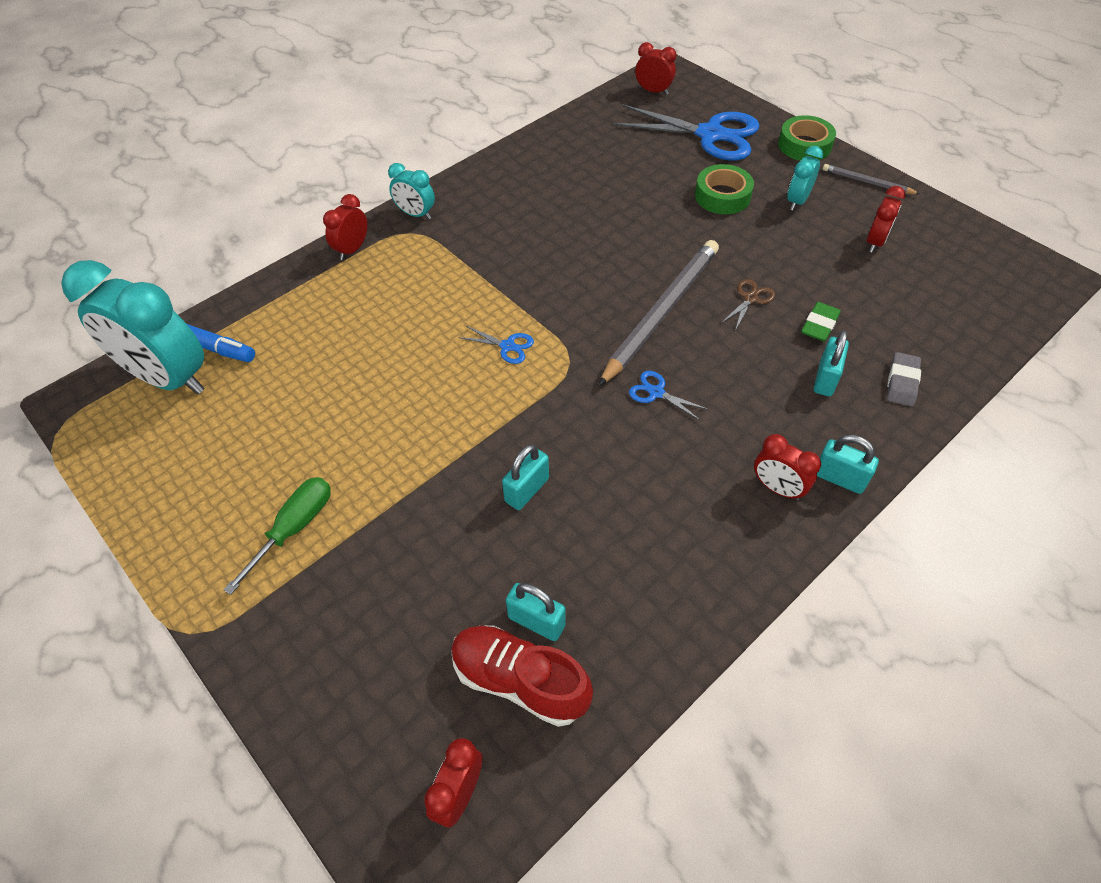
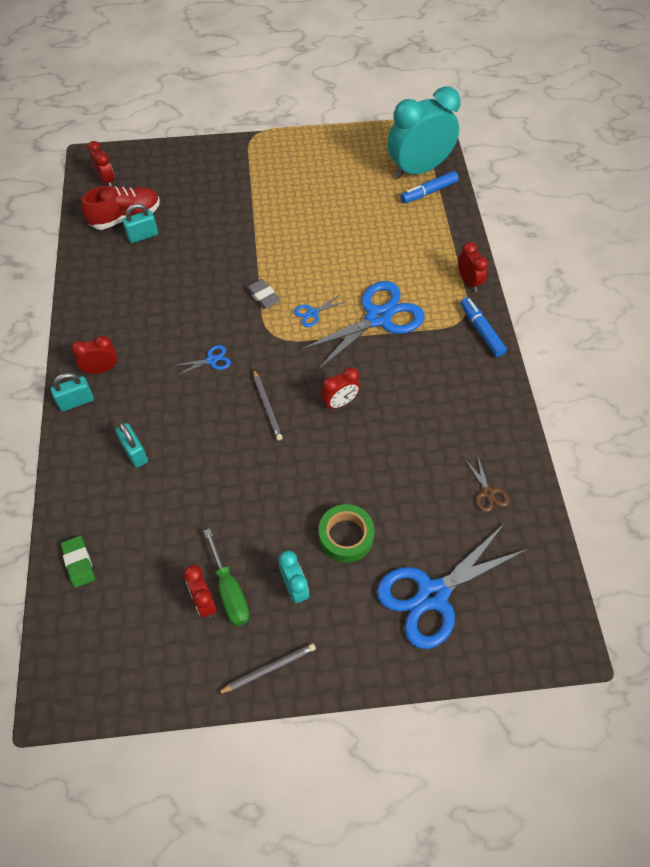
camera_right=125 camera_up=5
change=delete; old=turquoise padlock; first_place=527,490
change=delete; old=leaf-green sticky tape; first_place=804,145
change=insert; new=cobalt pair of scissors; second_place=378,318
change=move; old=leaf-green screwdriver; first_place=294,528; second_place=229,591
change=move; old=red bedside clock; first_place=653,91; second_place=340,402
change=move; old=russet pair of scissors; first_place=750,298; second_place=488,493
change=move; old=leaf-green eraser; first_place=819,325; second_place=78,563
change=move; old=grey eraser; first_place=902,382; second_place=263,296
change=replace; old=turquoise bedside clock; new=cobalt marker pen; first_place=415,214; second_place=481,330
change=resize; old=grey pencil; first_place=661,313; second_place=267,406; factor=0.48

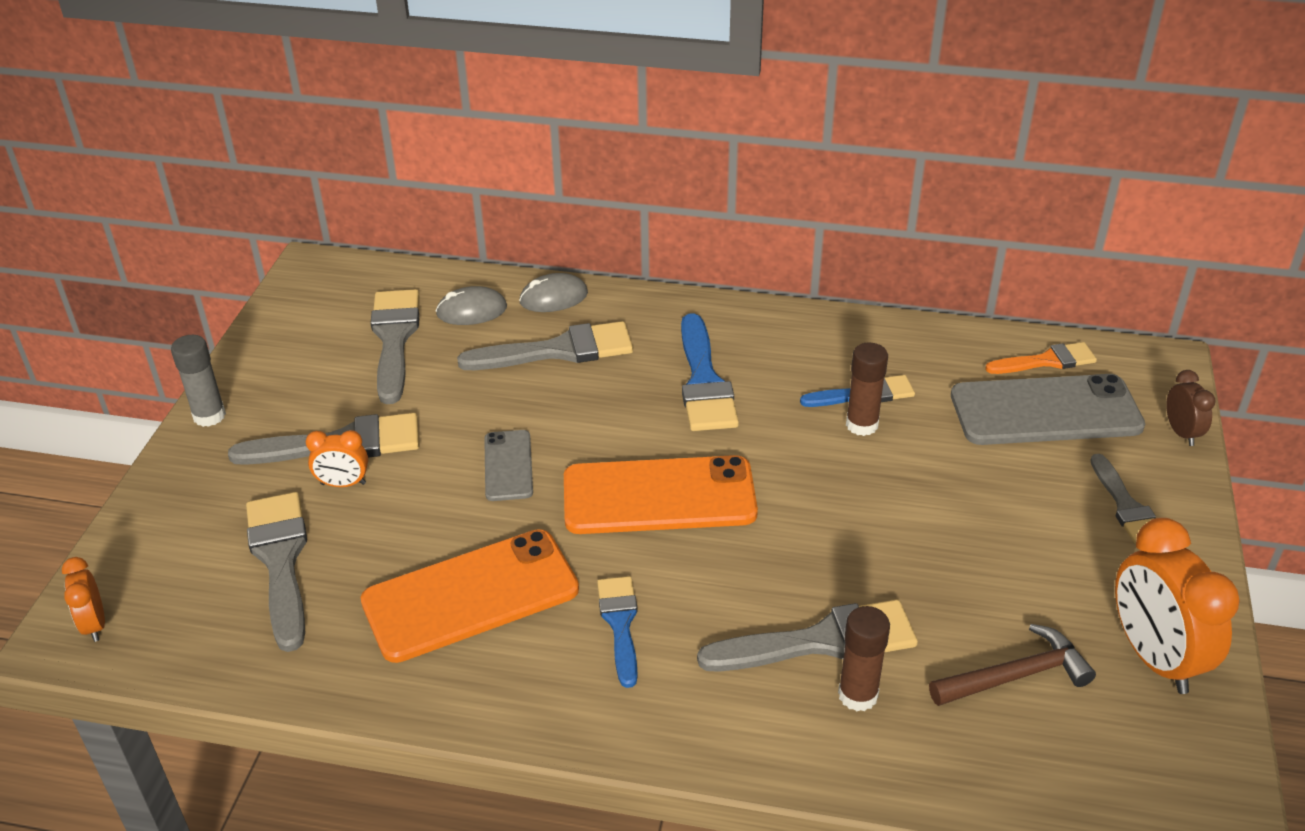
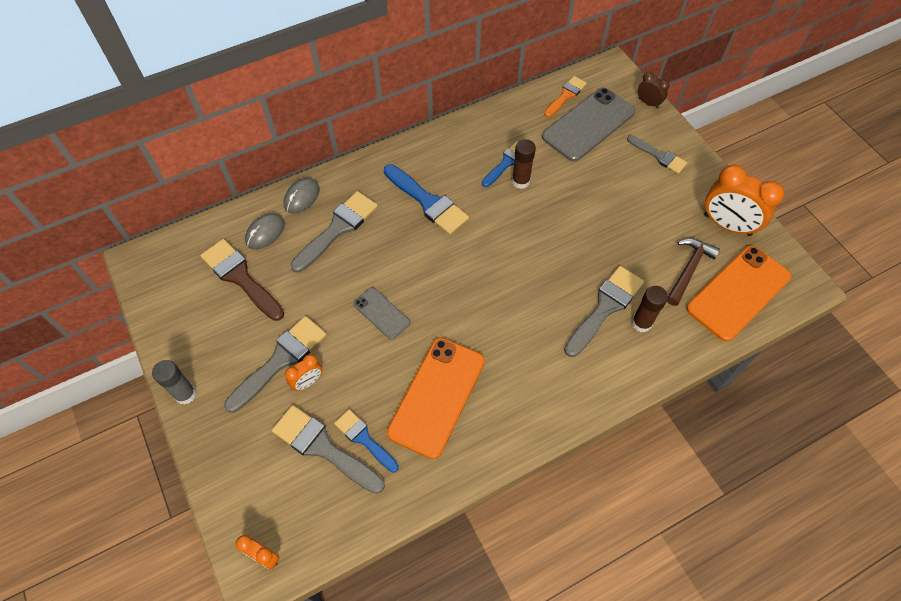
camera_right=-40 camera_up=20
change=move; old=orange mobile phone; first_place=659,496; second_place=738,292
change=move; old=cobalt paintbrush; first_place=620,624; second_place=364,439
change=recolor; old=grey paintbrush; new=russet paintbrush; first_place=394,339; second_place=240,277

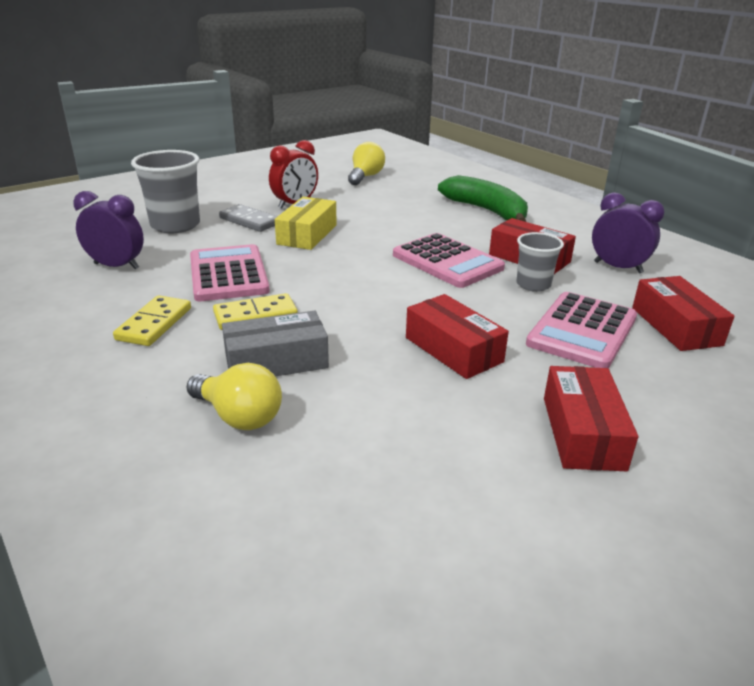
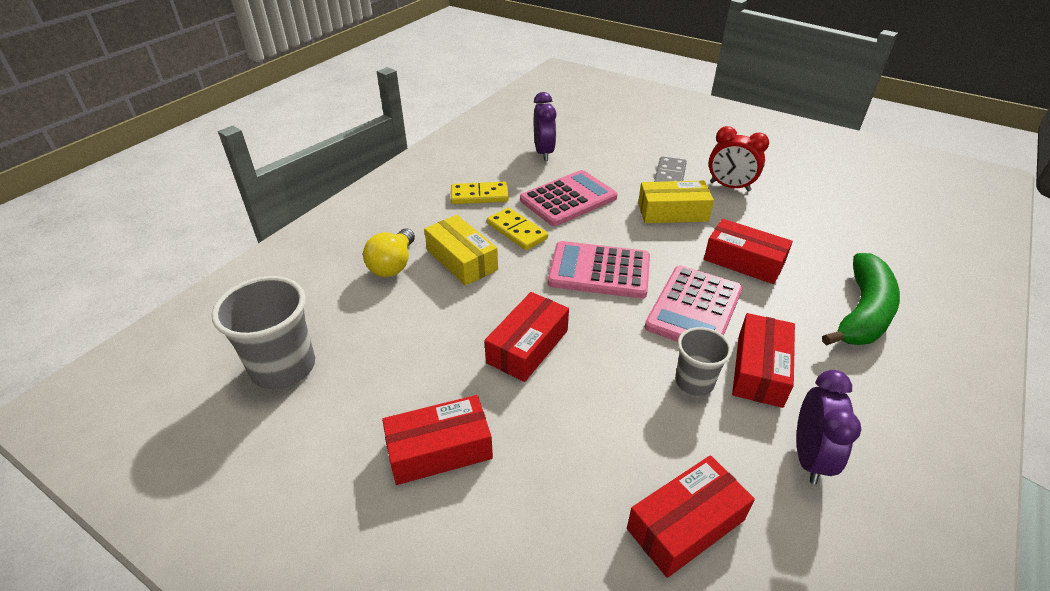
camera_right=70 camera_up=10
change=delete; old=bright yellow lightbulb; first_place=365,177
change=insert; new=red parcel; second_place=743,261
change=move; old=grey tumbler; first_place=175,225; second_place=283,367
change=move; old=rose-pink adding machine; first_place=582,331; second_place=599,271
change=recolor; old=grey parcel; new=bright yellow parcel; first_place=276,361; second_place=462,260

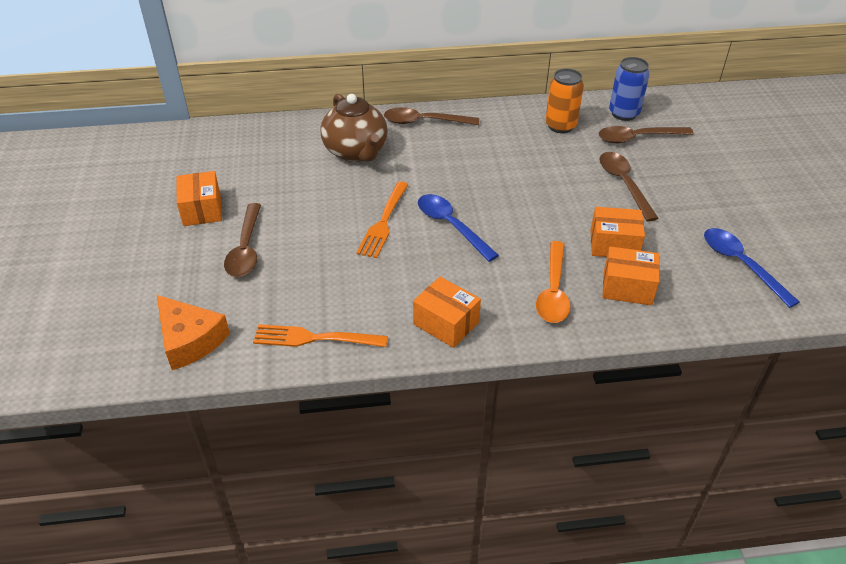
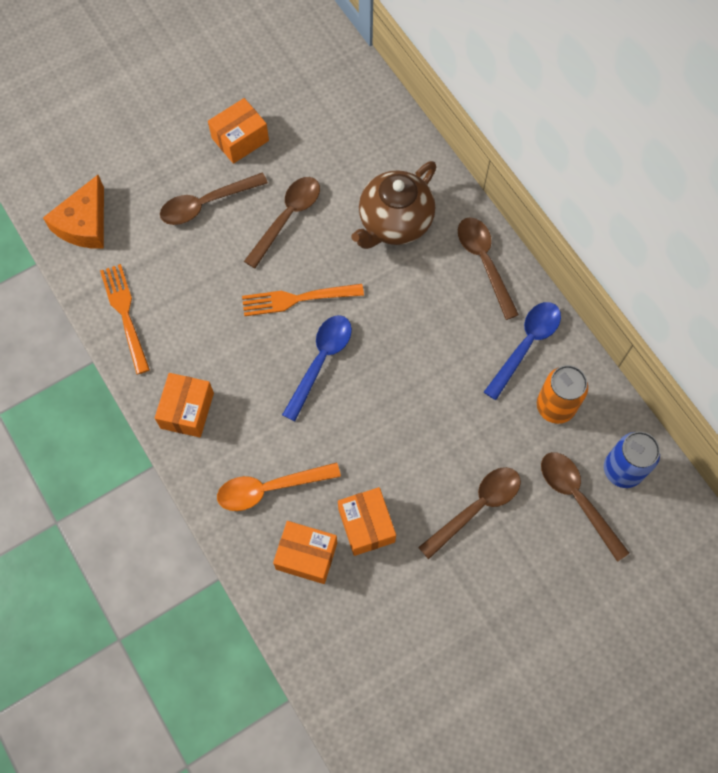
camera_right=65 camera_up=25
change=insert; new=russet teaspoon; second_place=287,217
change=move; old=cobalt teaspoon; first_place=741,264; second_place=526,345
change=rotate; old=orange parcel; first_place=627,287; second_place=306,555; degrees=-60

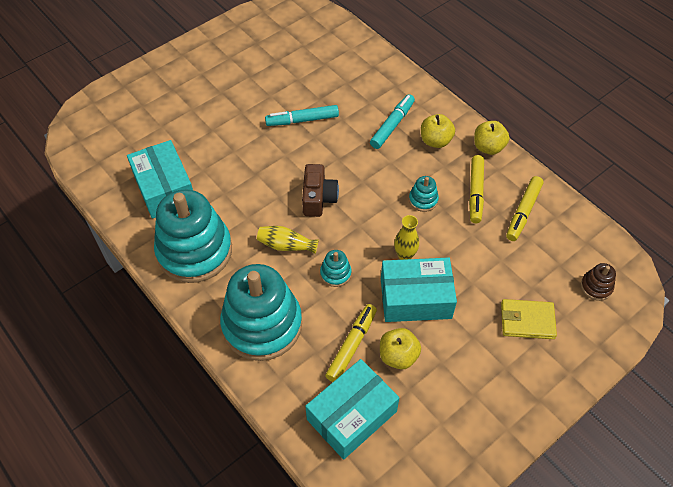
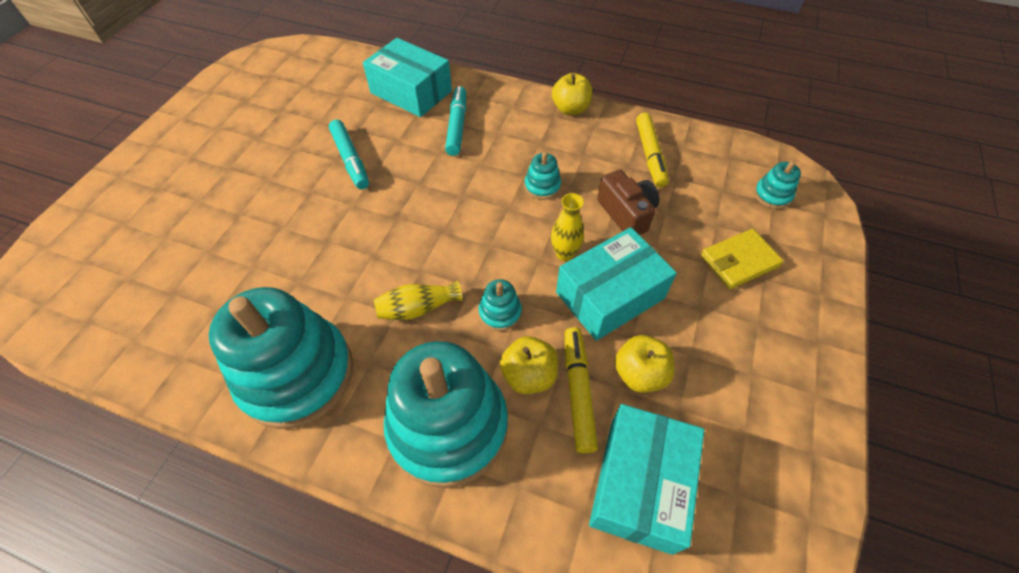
camera_right=-30 camera_up=0
change=delete; old=bright yellow marker pen; first_place=475,192
change=move; old=turquoise parcel; first_place=164,188; second_place=411,92
change=move; old=russet camera; first_place=318,198; second_place=626,213
change=move; old=bright yellow toy apple; first_place=435,141; second_place=529,375
change=recolor; old=russet stacking toy; new=turquoise stacking toy; first_place=596,287; second_place=772,195
change=rotate; old=turquoise marker pen; first_place=302,120; second_place=350,159; degrees=-75

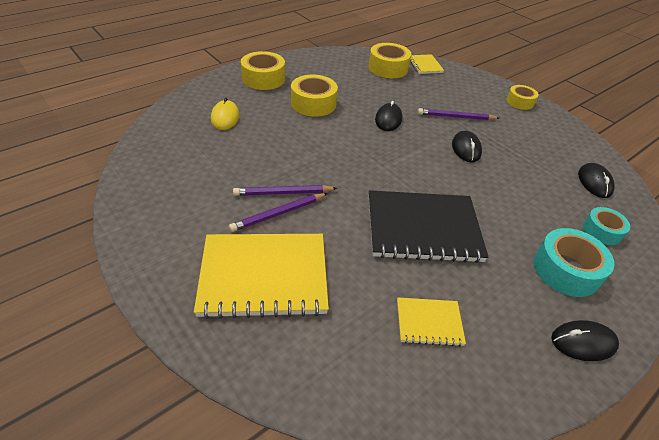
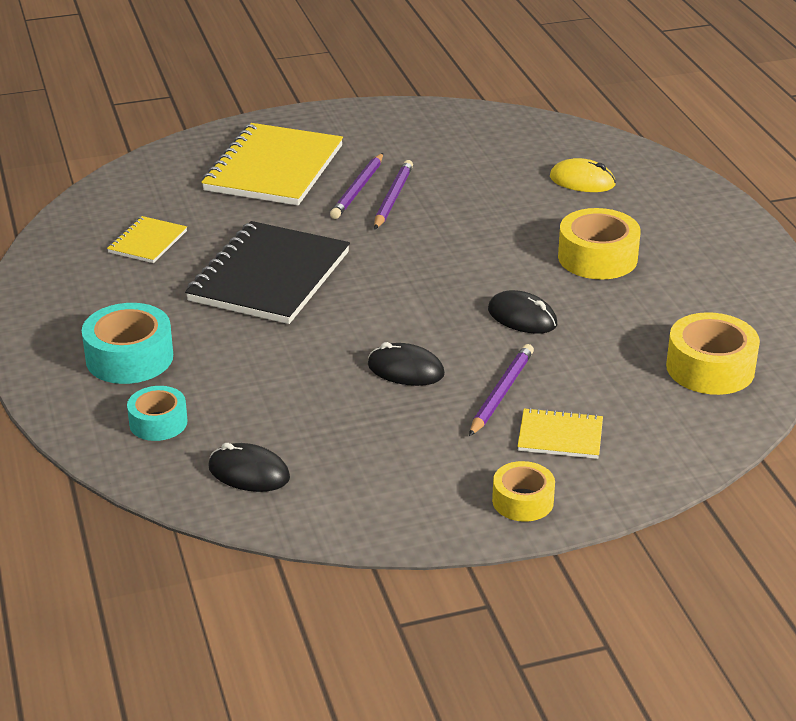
camera_right=115 camera_up=-10
change=delete; old=bright yellow sticky tape; first_place=263,78
change=delete; old=ebony computer mouse; first_place=583,342
change=move; old=bright yellow notebook; first_place=425,65; second_place=560,436
change=rotate; old=purple pencil; first_place=278,214; second_place=358,189; degrees=-150

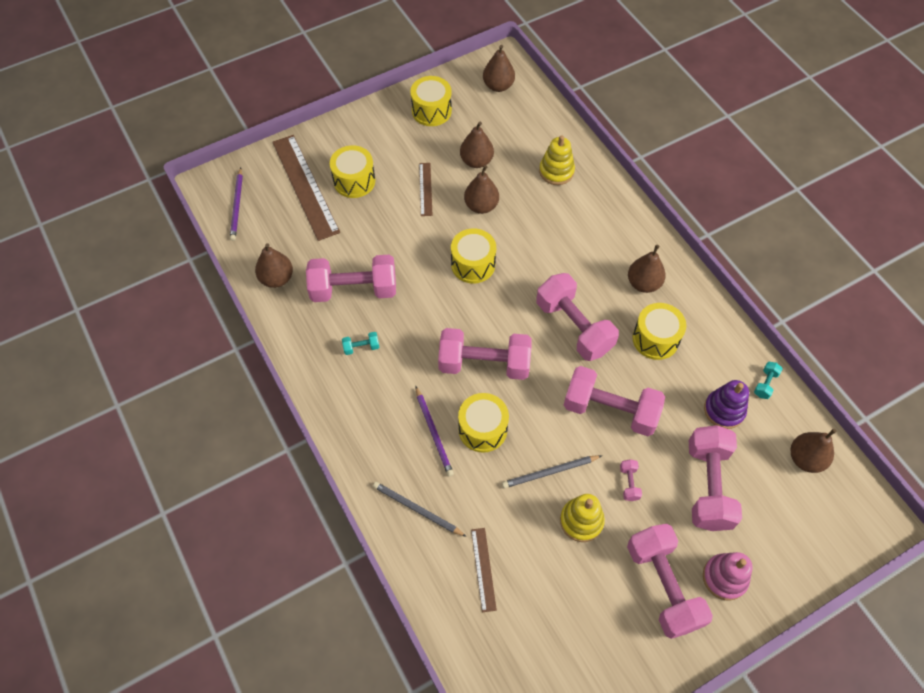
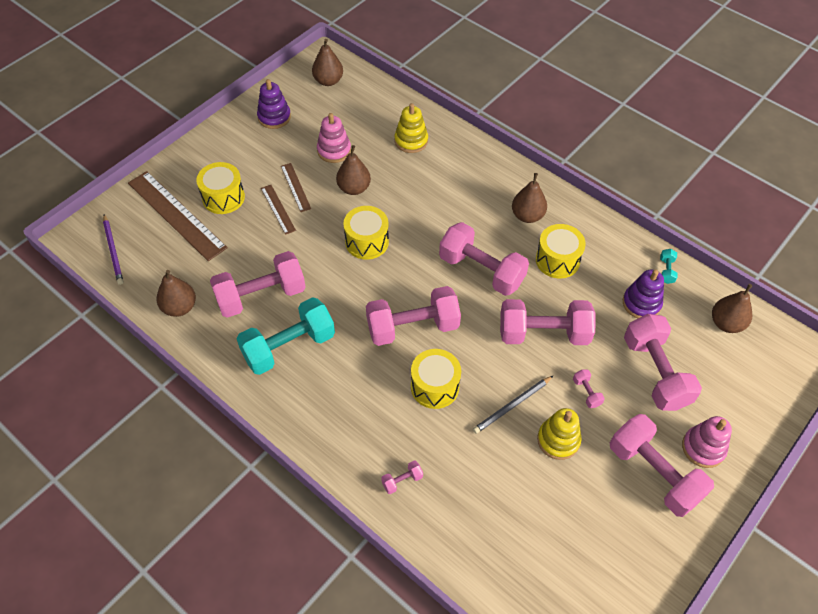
camera_right=-20 camera_up=-5
change=delete; old=purple pencil; first_place=434,433
change=move; old=russet straightedge; first_place=483,569; second_place=278,209
change=replace; old=grey pencil; new=rose-pink free weight; first_place=417,509; second_place=402,480
change=replace; old=bright yellow snare drum; new=purple stacking toy; first_place=431,111; second_place=274,117
change=replace; old=russet toy pear; new=rose-pink stacking toy; first_place=476,161; second_place=334,150
change=resize; old=turquoise free weight; first_place=361,347; second_place=289,347; factor=2.49

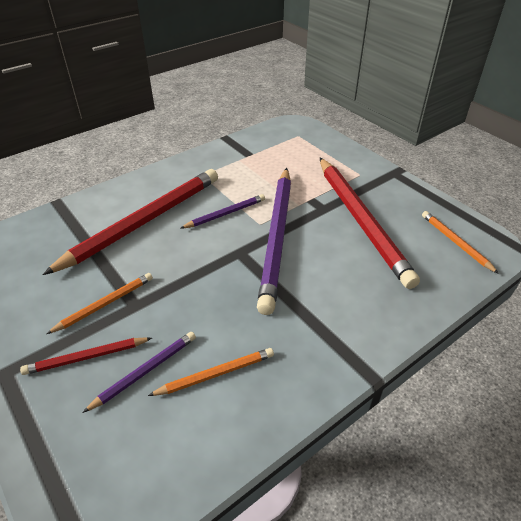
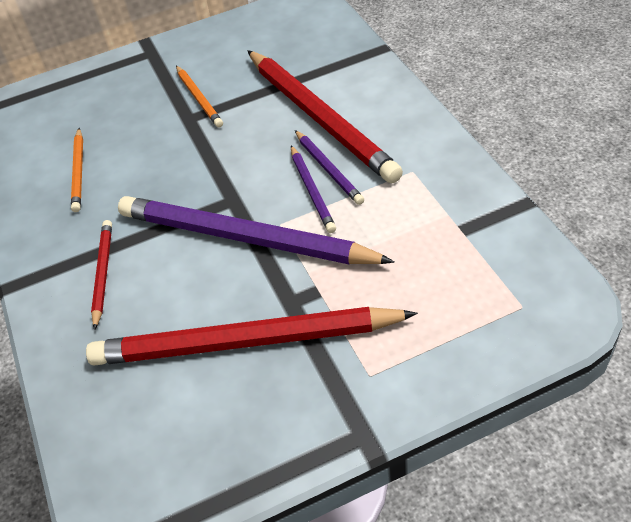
camera_right=110 camera_up=5
change=delete; old=orange pencil; first_place=456,242
change=move; old=red pencil; first_place=86,357; second_place=103,274
change=move; old=purple pencil; first_place=145,371; second_place=328,169

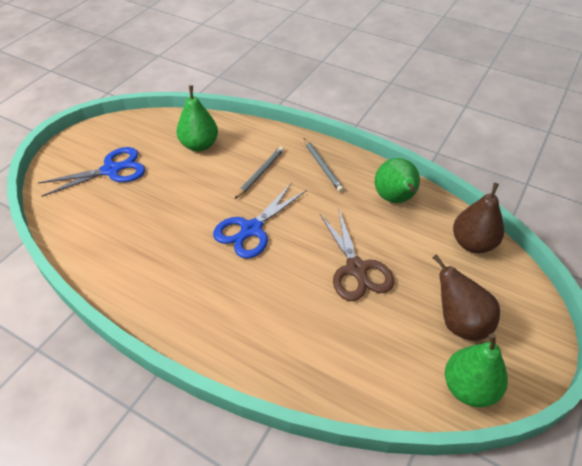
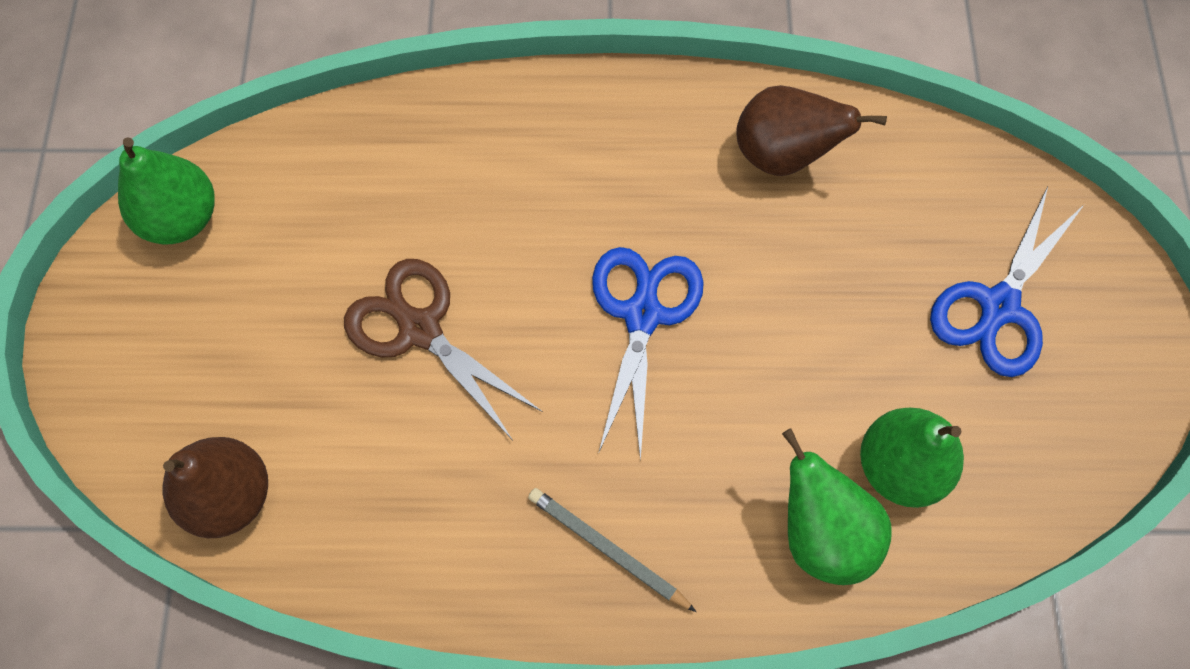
camera_right=150 camera_up=20
change=delete; old=grey pencil; first_place=260,173
change=move; old=leaf-green toy pear; first_place=395,199; second_place=821,533
change=move; old=russet toy pear; first_place=459,323; second_place=783,155

